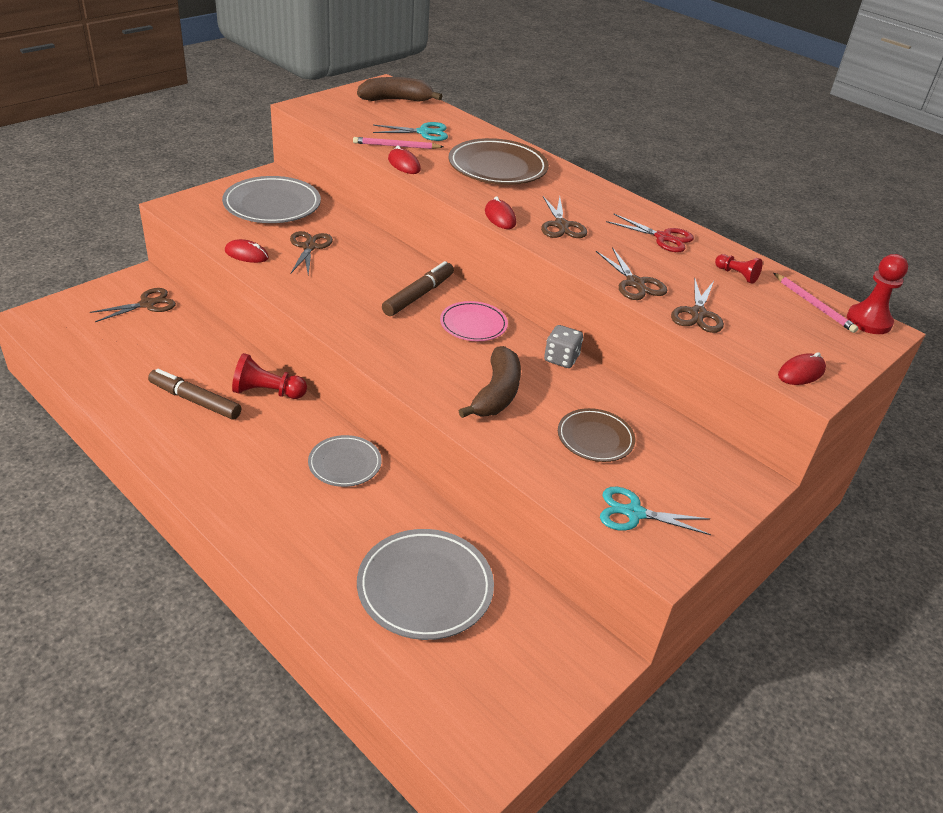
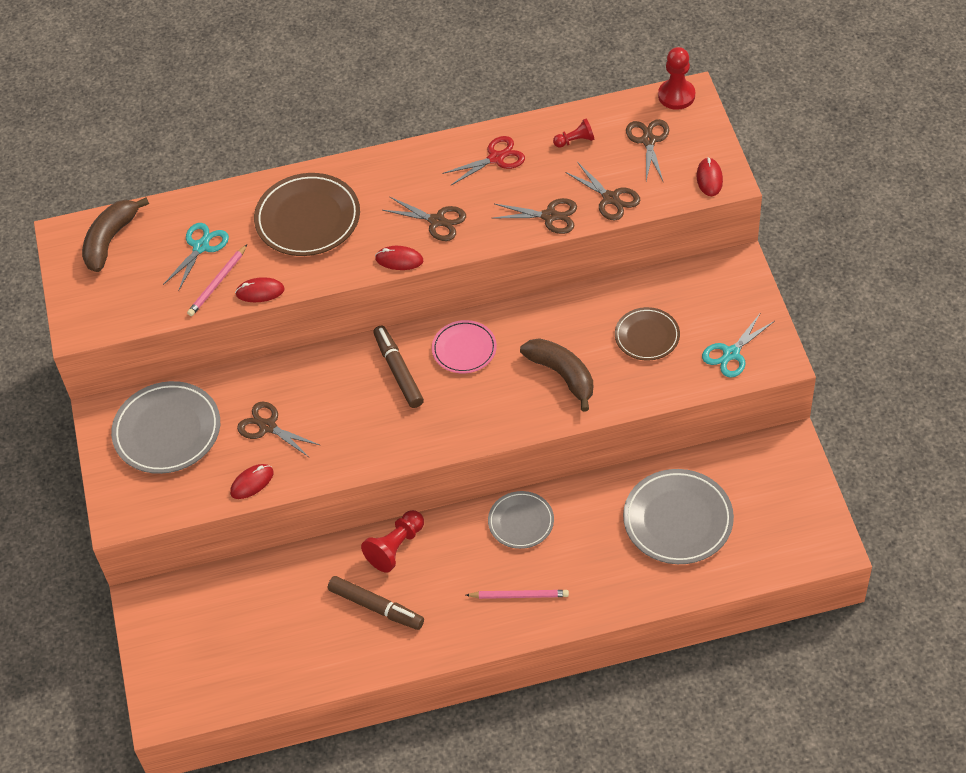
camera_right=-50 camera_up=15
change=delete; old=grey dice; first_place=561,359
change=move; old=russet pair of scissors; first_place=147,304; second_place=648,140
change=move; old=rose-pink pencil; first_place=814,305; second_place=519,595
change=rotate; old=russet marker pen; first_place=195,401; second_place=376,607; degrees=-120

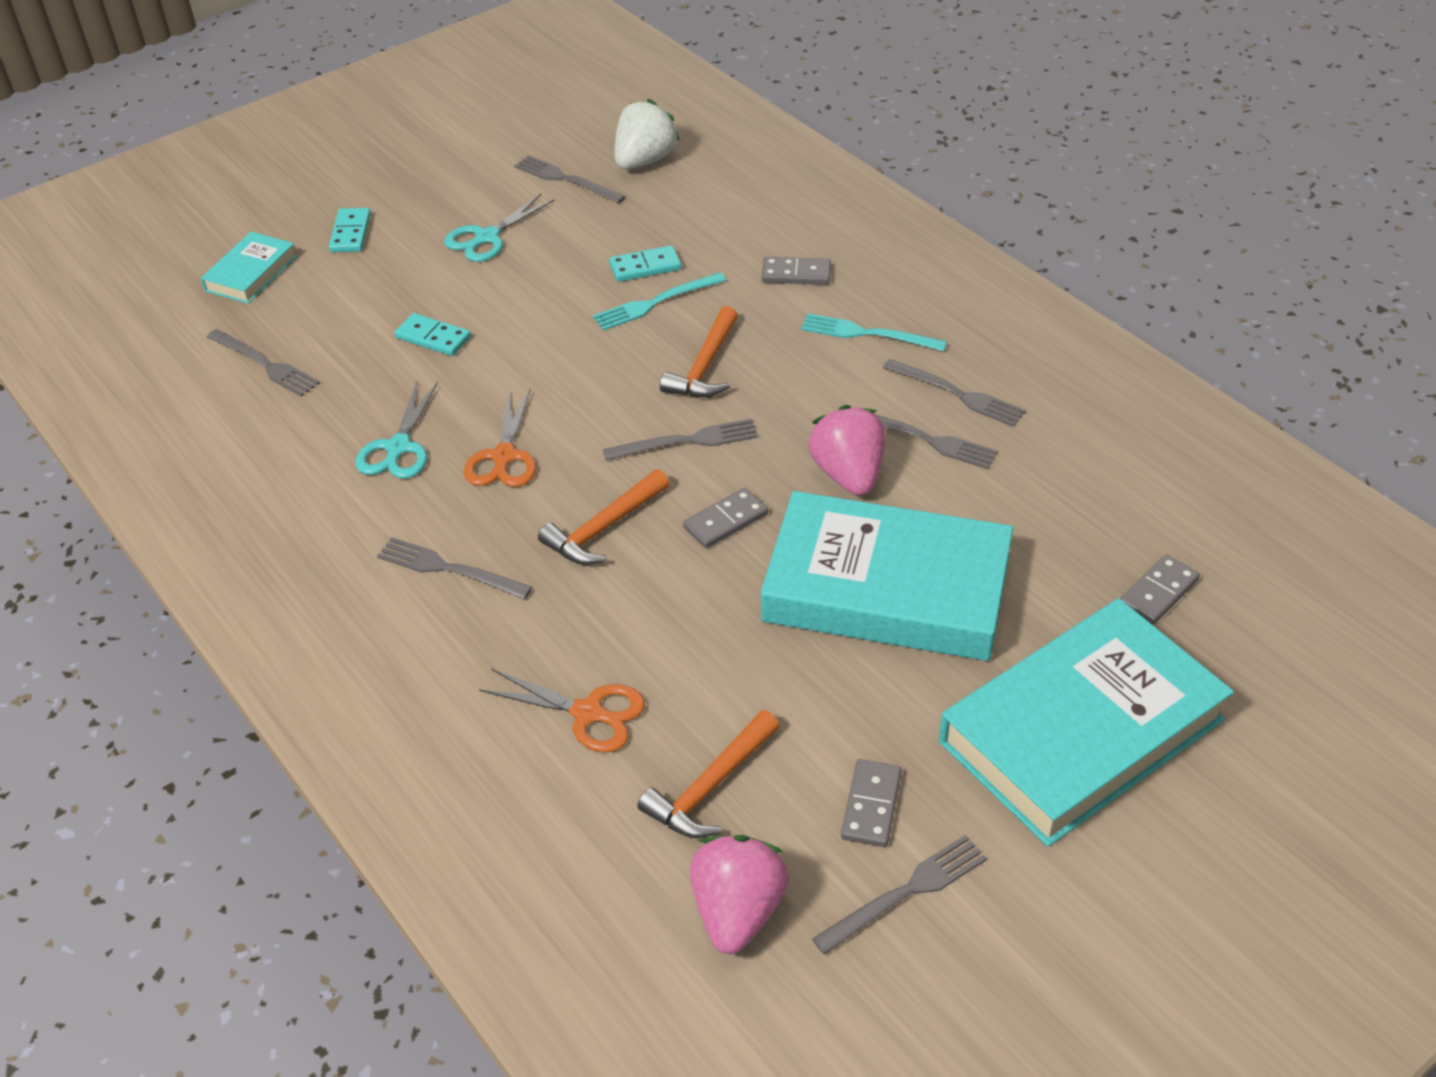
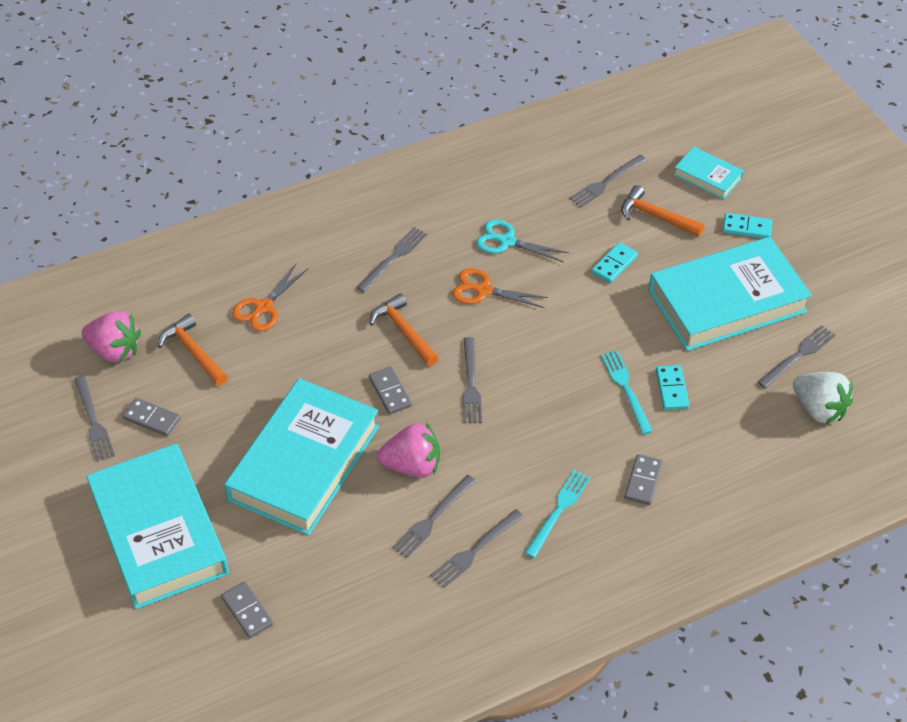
camera_right=100 camera_up=5
change=move; old=orange carpenter's hammer; first_place=705,366; second_place=656,216
change=replace; old=turquoise pair of scissors; new=turquoise hardcover; first_place=486,237; second_place=727,301

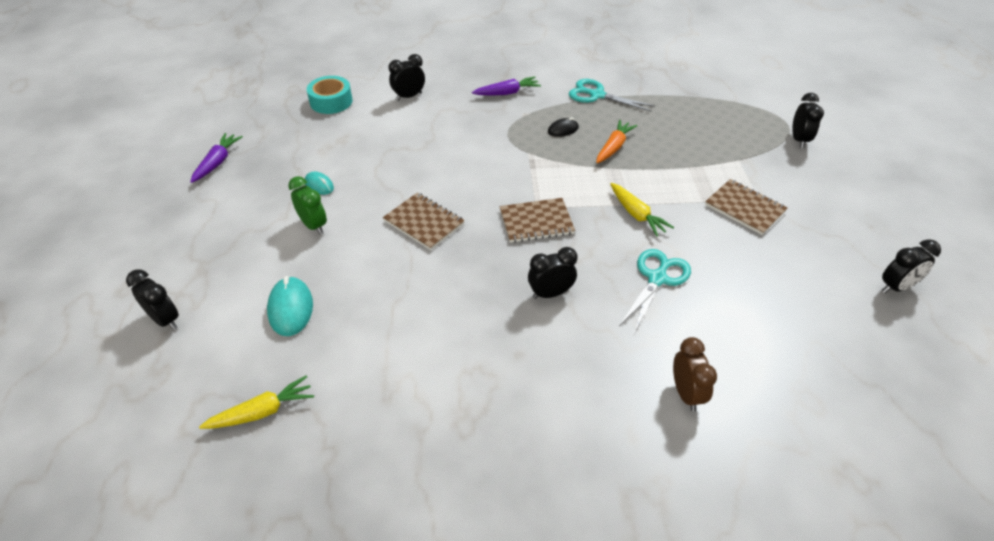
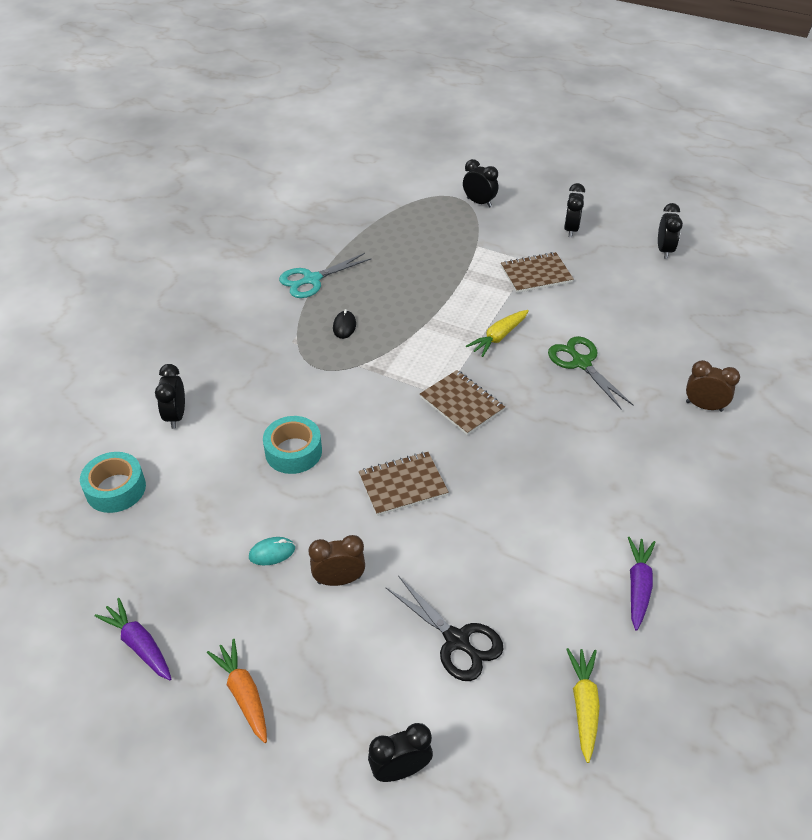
camera_right=-60 camera_up=0
change=insert; new=turquoise sticky tape; second_place=293,451
change=move; old=purple toy carrot; first_place=507,93; second_place=638,586
change=move; old=ebony bedside clock; first_place=550,293; second_place=570,229
change=move; old=orange toy carrot; first_place=613,147; second_place=243,694
change=replace; old=turquoise computer mouse; new=ebony pair of scissors; first_place=291,308; second_place=457,640
change=recolor; old=leaf-green bedside clock; new=russet bedside clock; first_place=313,225; second_place=339,580
change=recolor; old=turquoise pair of scissors; new=leaf-green pair of scissors; first_place=657,279; second_place=581,363
change=rotate; old=russet notebook; first_place=536,222; second_place=461,404; degrees=-60
change=rotate; old=bright yellow toy carrot; first_place=636,214; second_place=498,337; degrees=135

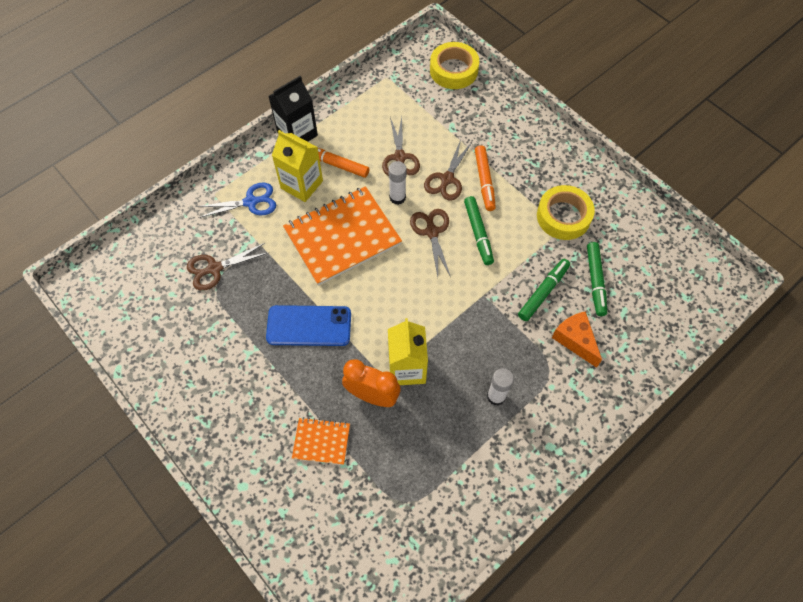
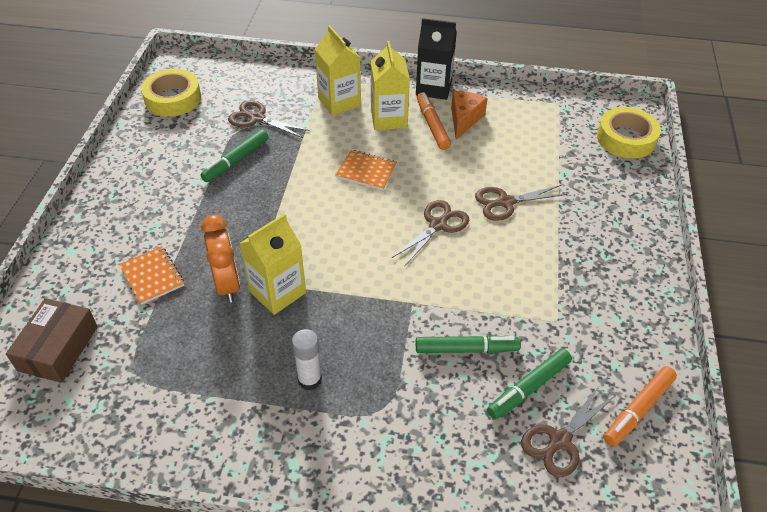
camera_right=50 camera_up=-15
change=delete; old=cobalt mobile phone; first_place=309,326
change=delete; old=pure white stick of glue; first_place=397,197
change=insert; new=russet parcel; second_place=58,348
change=move; old=russet pair of scissors; first_place=400,158; second_place=559,441
change=move; old=leaf-green marker pen; first_place=478,233; second_place=236,160
change=move; old=orange marker pen; first_place=484,181; second_place=638,410
change=move; old=bright yellow sticky tape; first_place=563,216; second_place=173,99
change=move; old=orange piece of cheese; first_place=575,340; second_place=464,119
change=replace; old=cobalt pair of scissors; new=bright yellow milk carton; first_place=251,202; second_place=339,102
change=resize; old=orange notebook; first_place=342,237; second_place=366,171; factor=0.48

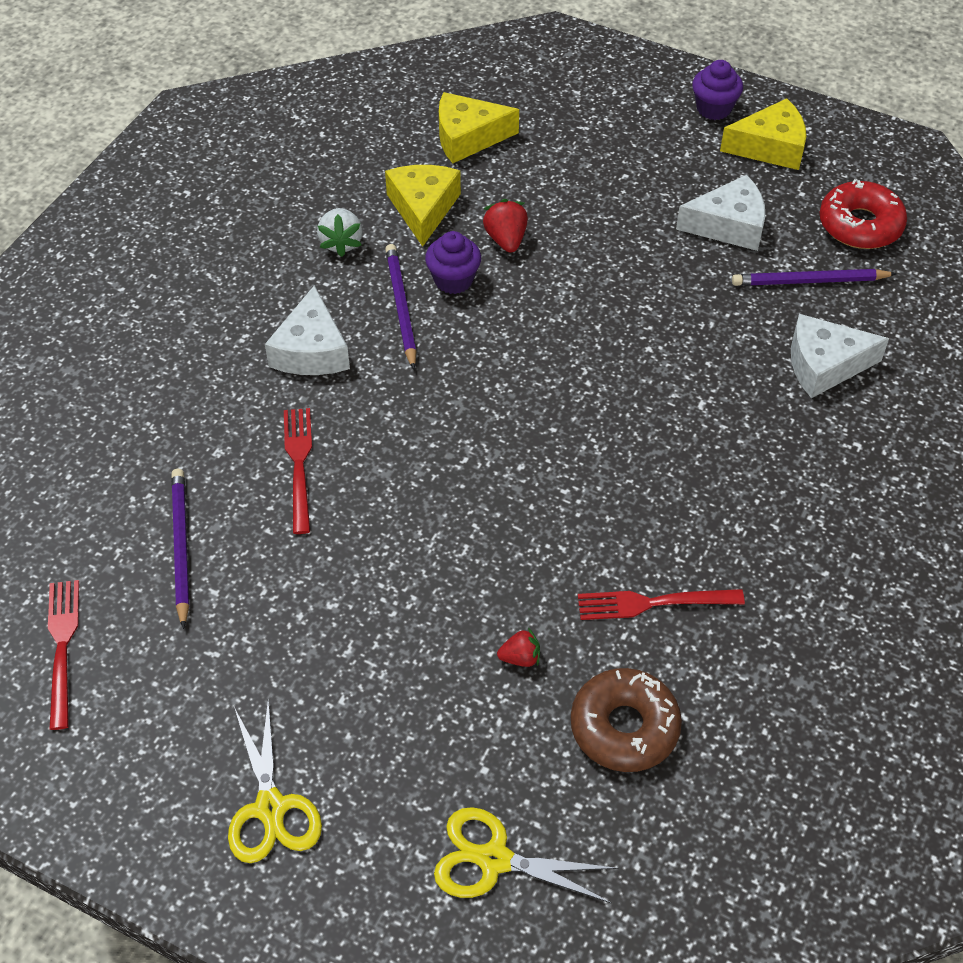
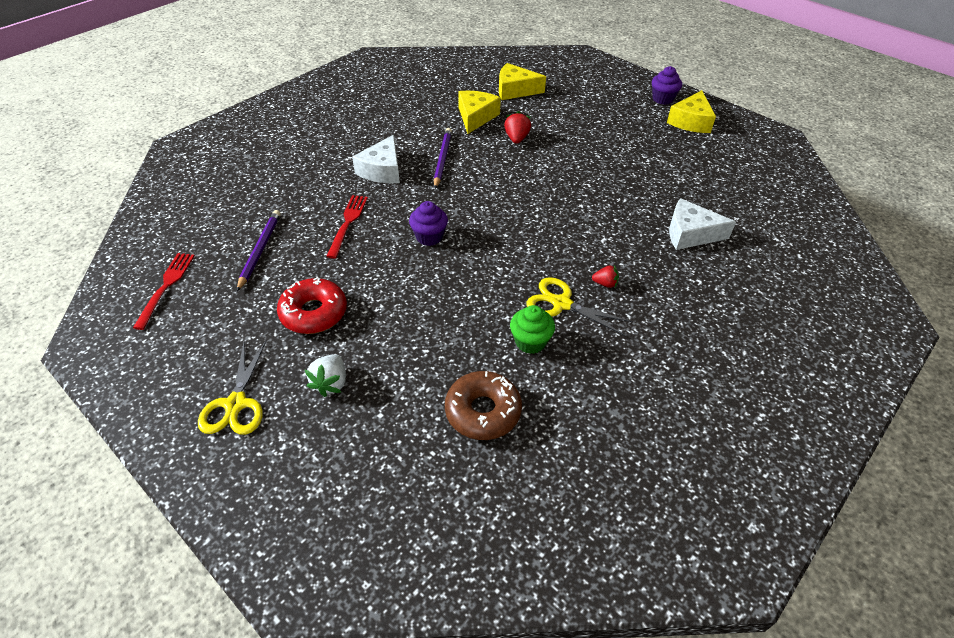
camera_right=15 camera_up=-5
change=delete; old=pure white piece of cheese; first_place=728,225
change=delete; old=purple pencil; first_place=809,281
change=move; old=pure white berry; first_place=341,243; second_place=331,383
change=move; old=purple fairy cake; first_place=453,280; second_place=429,237
change=move; old=bright yellow pair of scissors; first_place=494,859; second_place=561,304
change=move; old=red berry; first_place=520,658; second_place=605,283
change=move; old=red doughnut; first_place=860,225; second_place=314,313
change=replace; old=red dinner fork; new=leaf-green fairy cake; first_place=652,603; second_place=530,342
change=rotate; old=bright yellow piece of cheese; first_place=770,147; second_place=691,121; degrees=105

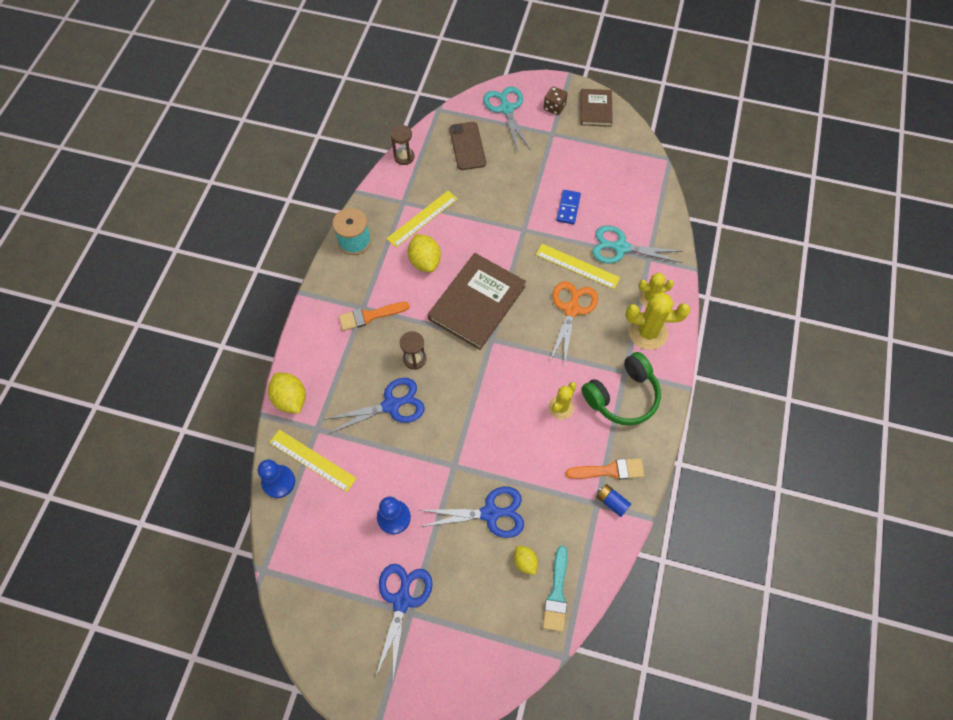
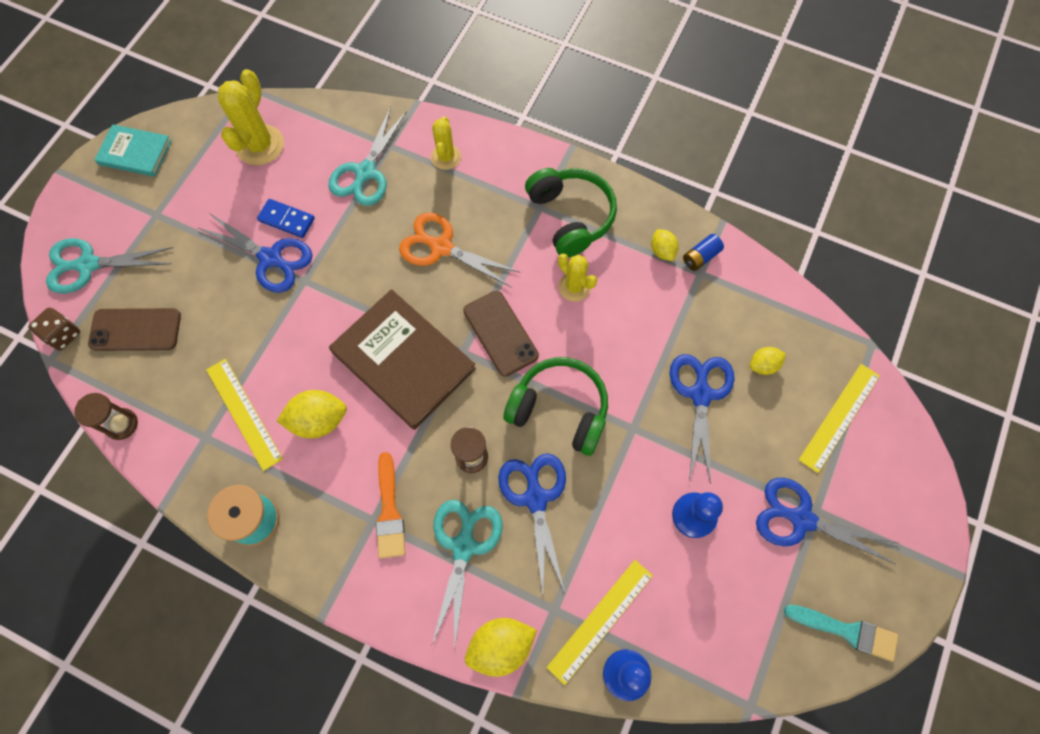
camera_right=-80 camera_up=5
change=insert; new=cobalt pair of scissors; second_place=270,258
change=insert; new=turquoise pair of scissors; second_place=464,546
change=insert; new=russet mobile phone; second_place=500,333
change=insert; new=leaf-green headset; second_place=559,410
change=move; old=bright yellow straightedge; first_place=577,266; second_place=839,417
change=move; old=russet dice; first_place=554,107; second_place=63,335
change=move; old=turquoise paintbrush; first_place=557,593; second_place=846,631
change=move; old=bright yellow saguaro cactus; first_place=647,332; second_place=260,145
change=replace; old=orange paintbrush; new=bright yellow citrus fruit; first_place=609,470; second_place=662,251
change=recolor; old=russet hardcover; new=turquoise hardcover; first_place=595,109; second_place=135,153

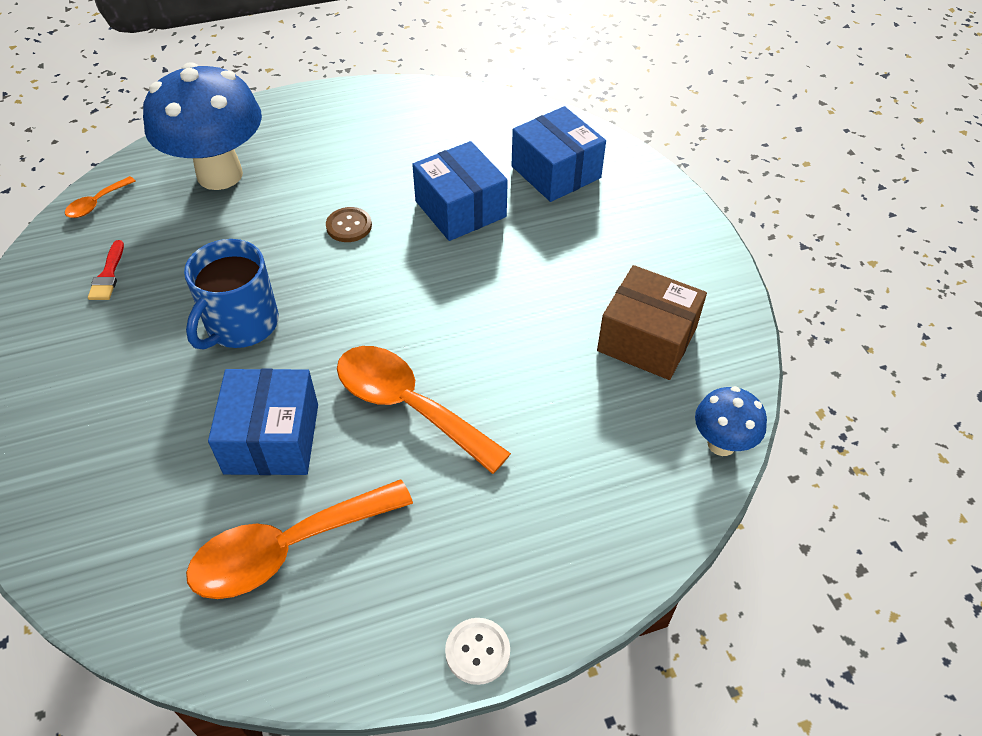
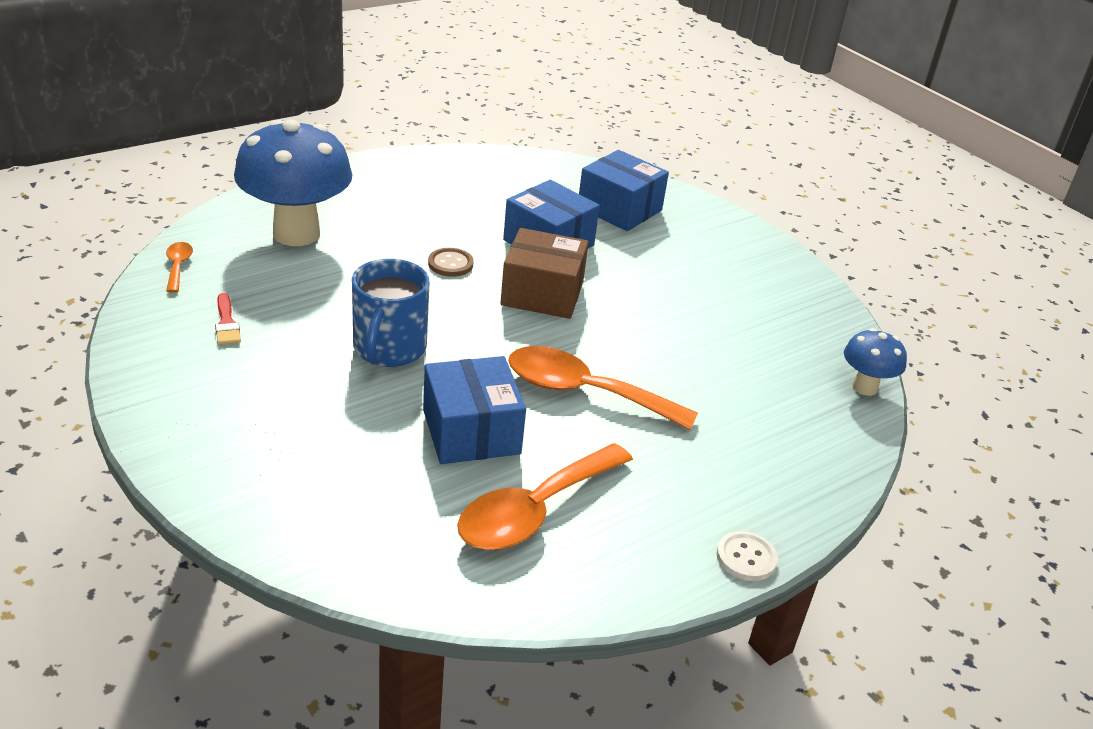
camera_right=-20 camera_up=-15
change=move; old=russet parcel; first_place=647,339; second_place=542,293
change=rotate; old=orange teaspoon; first_place=96,203; second_place=178,266; degrees=150

